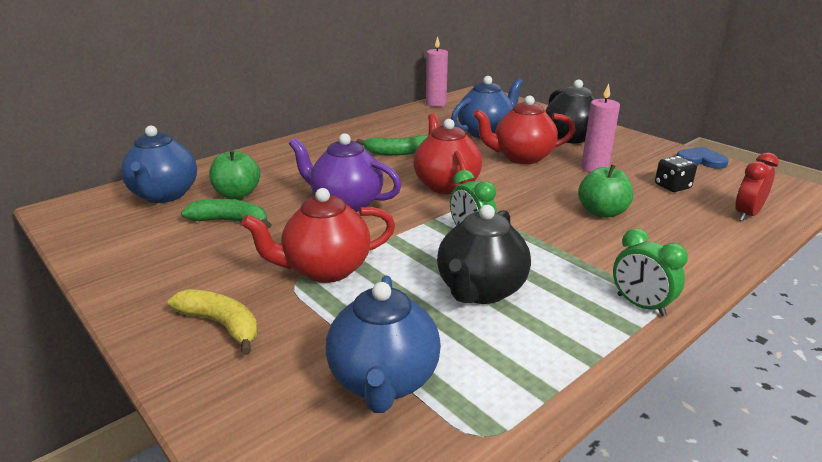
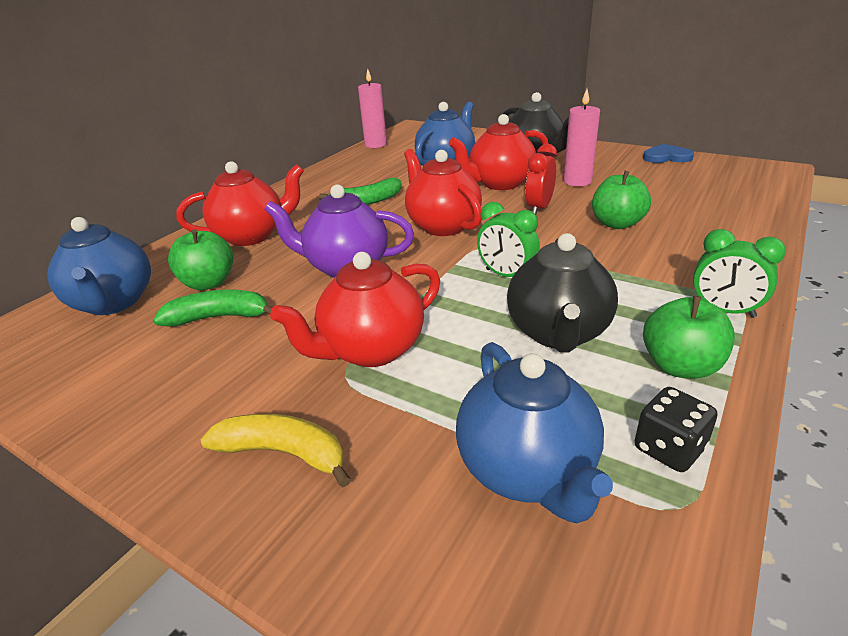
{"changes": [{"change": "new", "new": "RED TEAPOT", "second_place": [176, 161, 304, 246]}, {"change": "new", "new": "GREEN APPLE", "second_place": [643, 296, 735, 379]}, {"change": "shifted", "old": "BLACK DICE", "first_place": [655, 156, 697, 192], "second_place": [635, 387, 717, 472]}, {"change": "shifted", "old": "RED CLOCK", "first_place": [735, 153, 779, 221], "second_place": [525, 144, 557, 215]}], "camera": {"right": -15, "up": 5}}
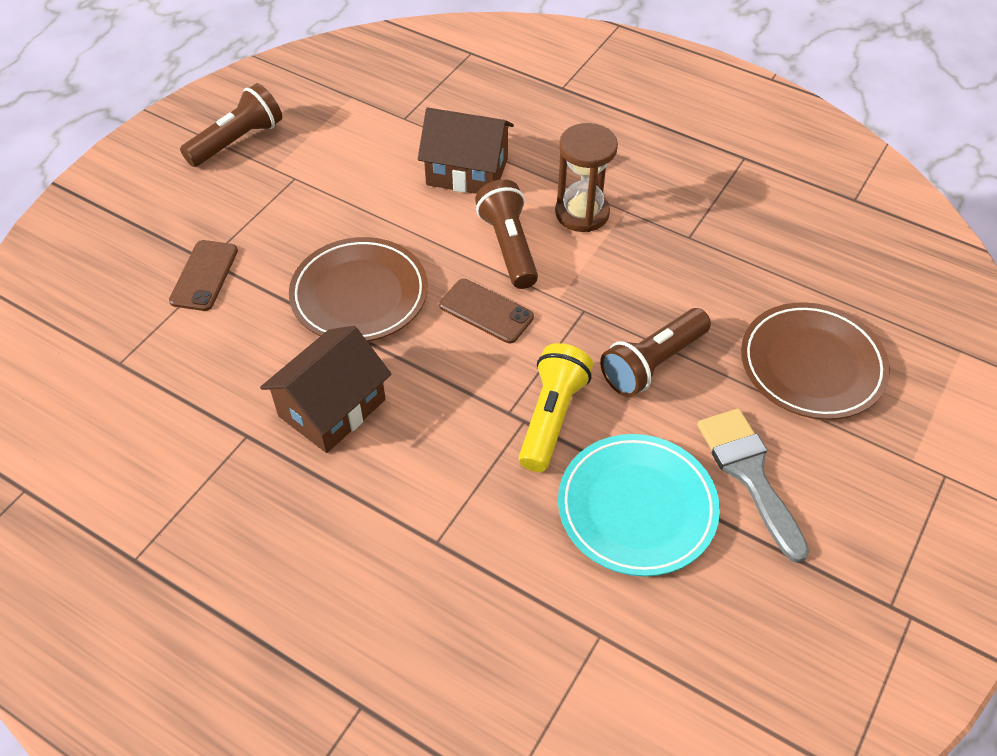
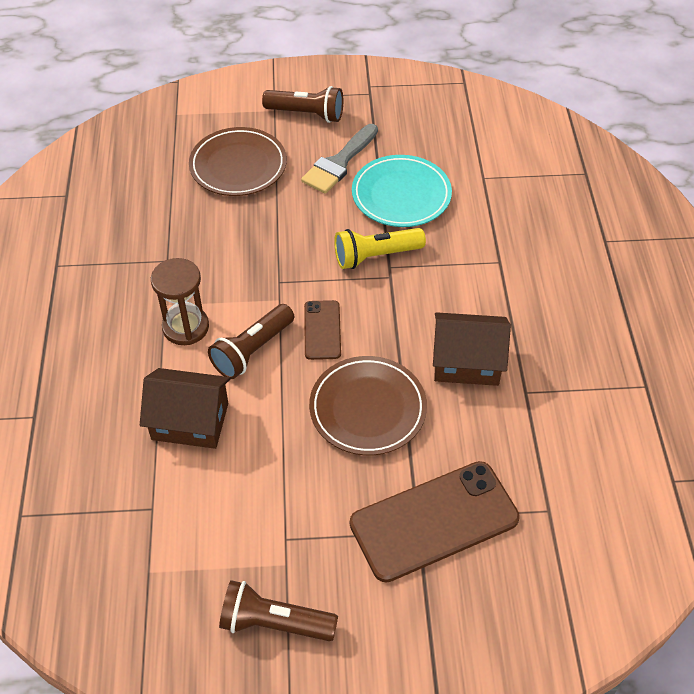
{"changes": [{"change": "shifted", "old": "BROWN FLASHLIGHT", "first_place": [600, 308, 711, 397], "second_place": [262, 86, 343, 123]}, {"change": "rotated", "old": "BROWN HOUSE", "first_place": [418, 108, 514, 194], "second_place": [140, 368, 230, 449], "degrees": -60}, {"change": "scaled", "old": "BROWN PHONE", "first_place": [169, 240, 238, 311], "second_place": [350, 461, 520, 583], "factor": 1.95}], "camera": {"right": -125, "up": 0}}
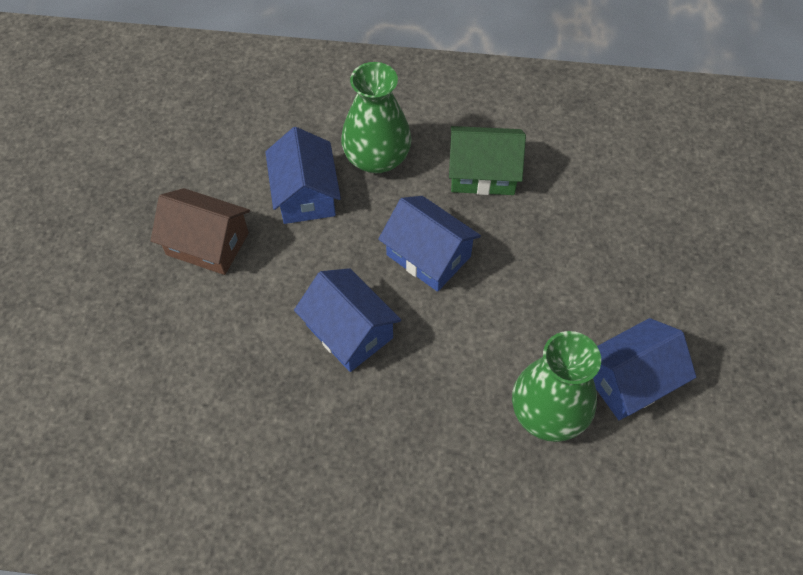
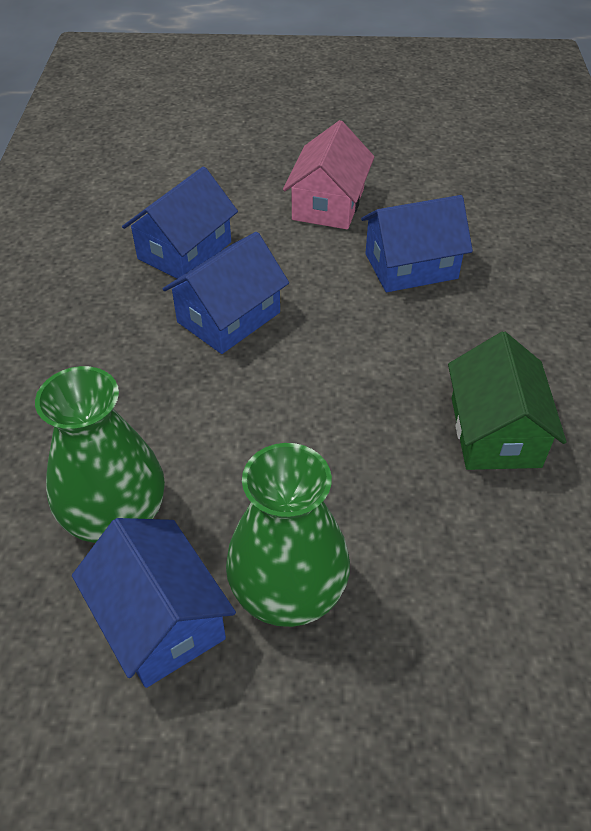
{"changes": [{"change": "shifted", "old": "GREEN VASE", "first_place": [341, 62, 412, 173], "second_place": [226, 443, 350, 627]}, {"change": "shifted", "old": "BLUE HOUSE", "first_place": [378, 196, 481, 292], "second_place": [122, 166, 238, 279]}, {"change": "repainted", "old": "BROWN HOUSE", "new": "PINK HOUSE", "first_place": [151, 188, 250, 275], "second_place": [283, 120, 375, 229]}], "camera": {"right": 85, "up": -10}}
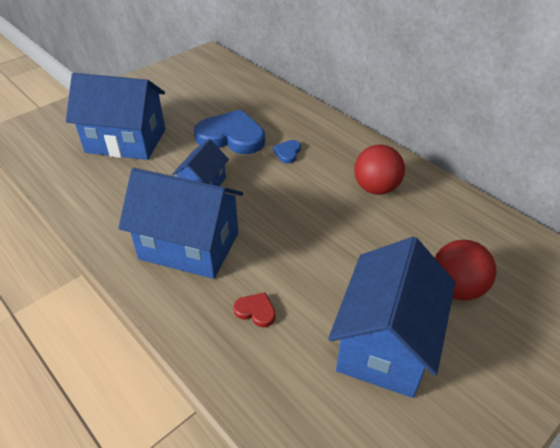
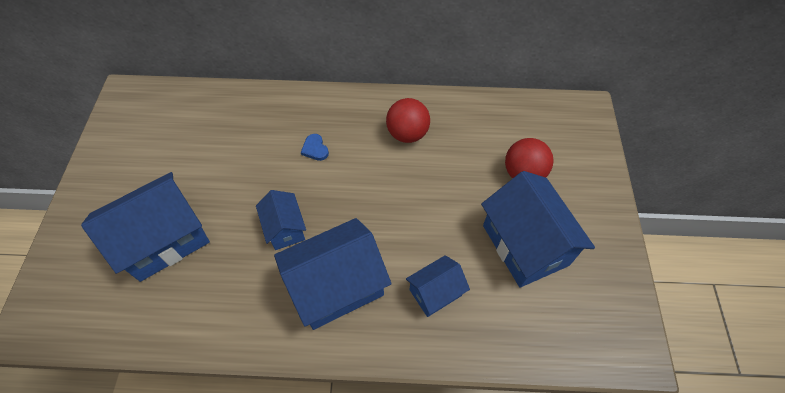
{"changes": [{"change": "gone", "old": "BLUE HEART", "first_place": [194, 109, 265, 154]}, {"change": "swapped", "old": "RED HEART", "new": "BLUE HOUSE", "first_place": [233, 292, 275, 327], "second_place": [406, 255, 470, 317]}], "camera": {"right": -45, "up": 15}}
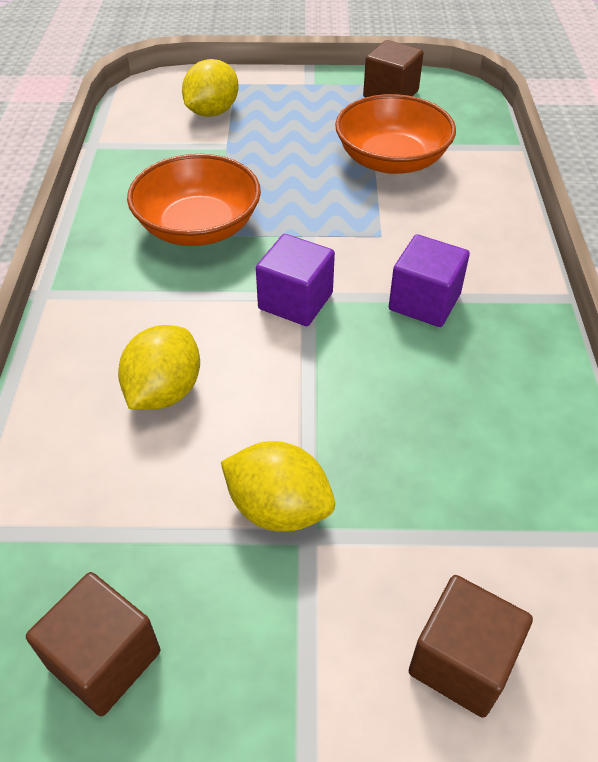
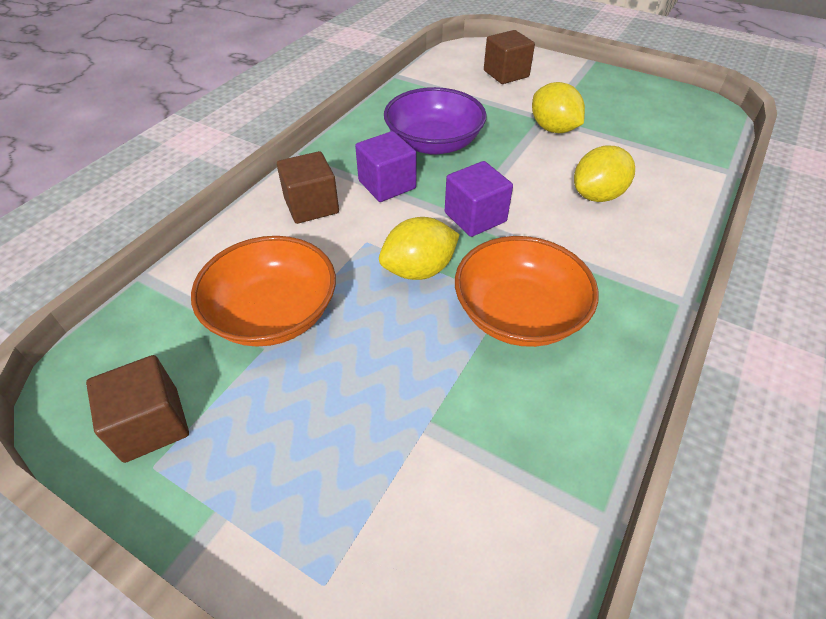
{"changes": [{"change": "new", "new": "PURPLE BOWL", "second_place": [384, 87, 487, 155]}, {"change": "shifted", "old": "BROWN CUBE", "first_place": [26, 572, 160, 716], "second_place": [277, 151, 339, 224]}, {"change": "shifted", "old": "YELLOW LEMON", "first_place": [182, 59, 238, 117], "second_place": [379, 217, 460, 280]}], "camera": {"right": -150, "up": 0}}
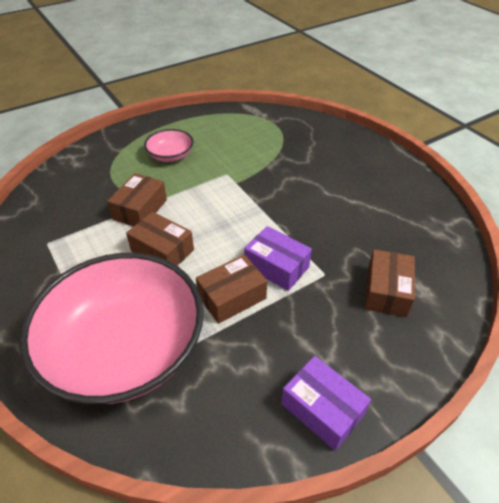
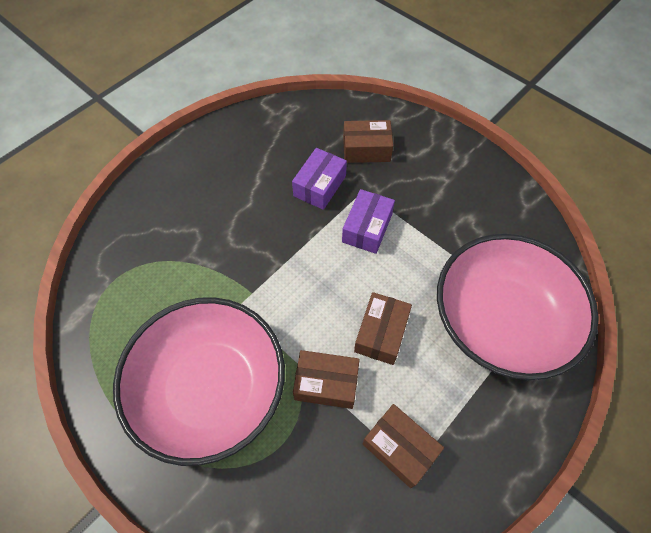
{"changes": [{"change": "shifted", "old": "BROWN BOX", "first_place": [196, 255, 267, 324], "second_place": [362, 404, 444, 488]}, {"change": "shifted", "old": "PURPLE BOX", "first_place": [281, 356, 371, 451], "second_place": [292, 148, 347, 210]}, {"change": "scaled", "old": "PINK BOWL", "first_place": [144, 129, 194, 162], "second_place": [113, 297, 285, 466], "factor": 2.31}], "camera": {"right": -105, "up": 15}}
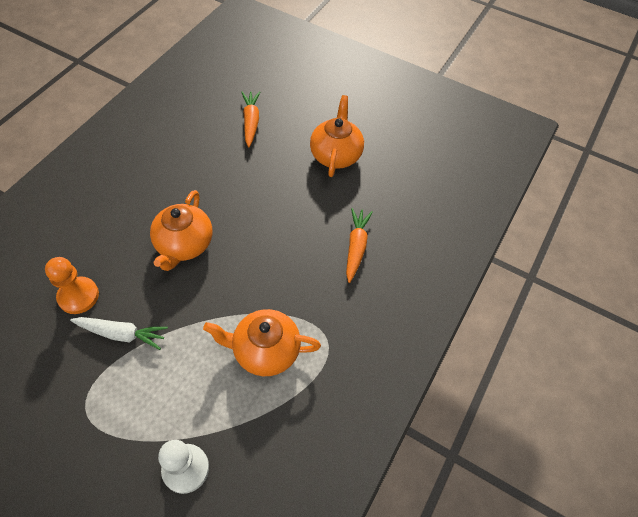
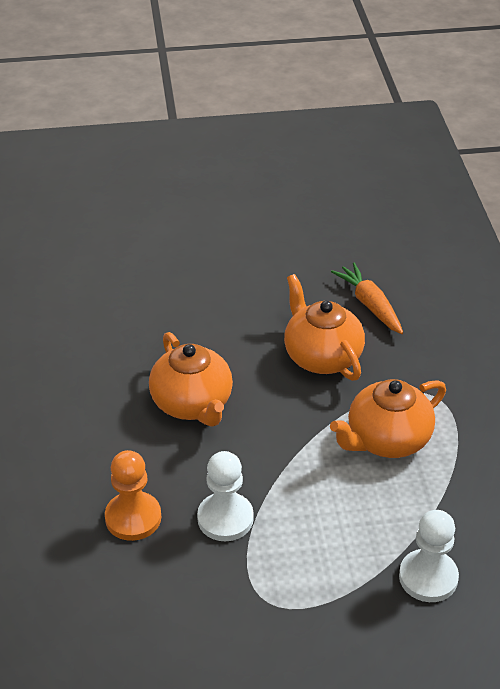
{"changes": [{"change": "gone", "old": "ORANGE CARROT", "first_place": [241, 91, 260, 147]}, {"change": "shifted", "old": "ORANGE TEAPOT", "first_place": [310, 95, 364, 177], "second_place": [284, 274, 365, 381]}, {"change": "swapped", "old": "WHITE CARROT", "new": "WHITE PAWN", "first_place": [70, 317, 168, 350], "second_place": [197, 451, 254, 541]}], "camera": {"right": -35, "up": -15}}
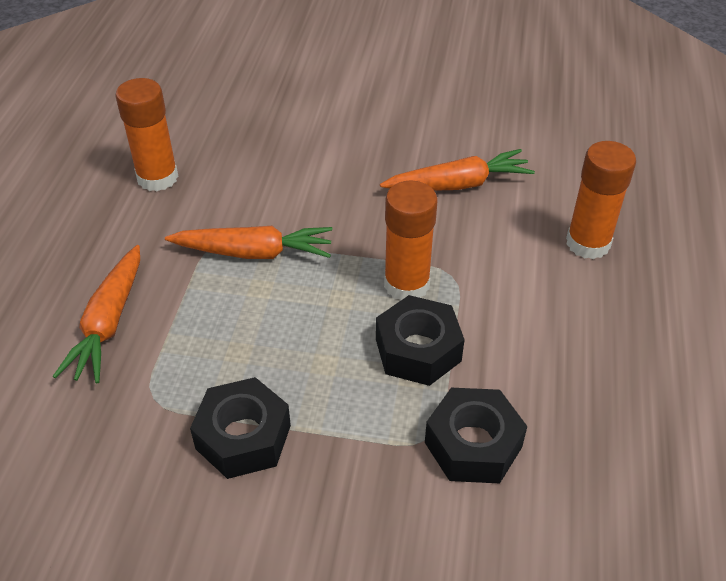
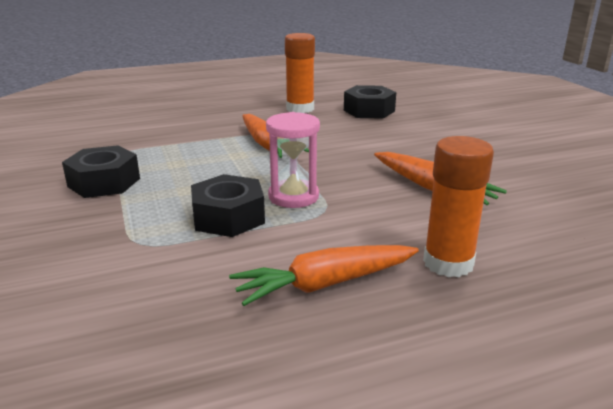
{"changes": [{"change": "shifted", "old": "ORANGE CARROT", "first_place": [53, 245, 140, 383], "second_place": [229, 245, 419, 306]}, {"change": "shifted", "old": "BLACK NUT", "first_place": [425, 388, 527, 483], "second_place": [344, 85, 396, 119]}, {"change": "swapped", "old": "ORANGE GLUE STICK", "new": "PINK HOURGLASS", "first_place": [384, 180, 438, 301], "second_place": [266, 112, 320, 208]}], "camera": {"right": 60, "up": -20}}
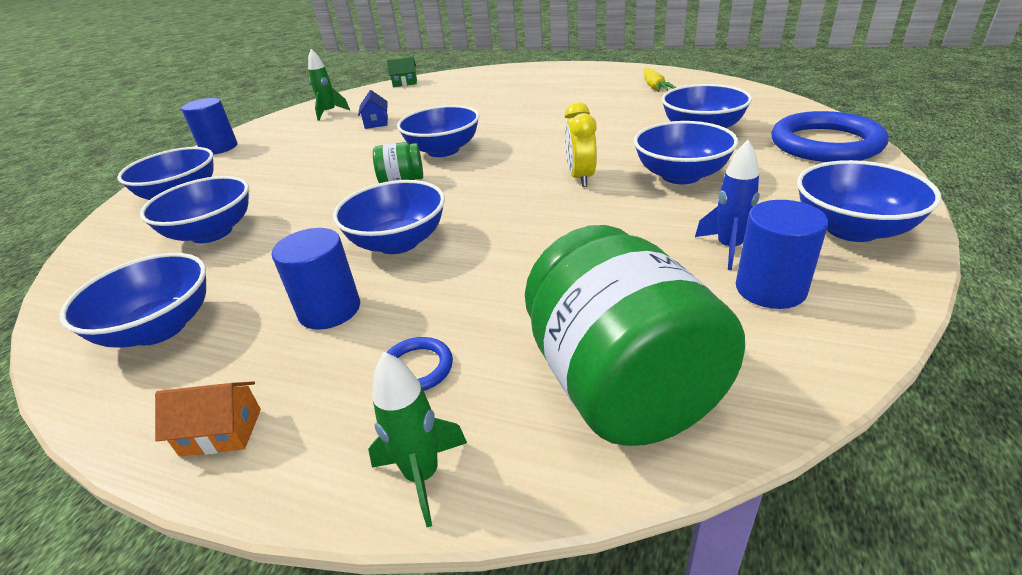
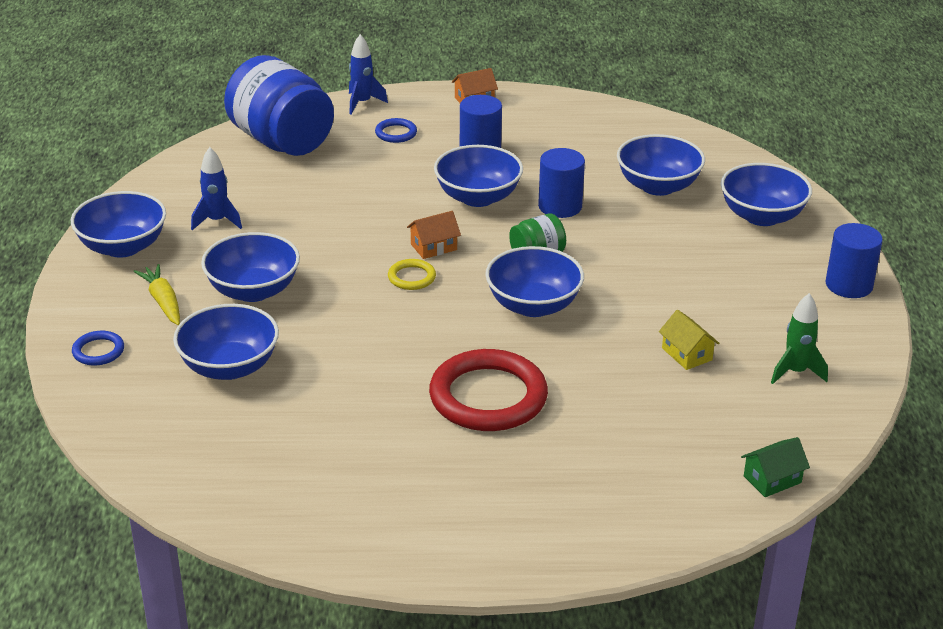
{"changes": [{"change": "gone", "old": "BLUE BOWL", "first_place": [60, 253, 206, 348]}, {"change": "gone", "old": "YELLOW CLOCK", "first_place": [565, 102, 597, 187]}, {"change": "new", "new": "YELLOW RING", "second_place": [388, 259, 436, 290]}, {"change": "new", "new": "ORANGE HOUSE", "second_place": [407, 211, 461, 259]}, {"change": "new", "new": "RED RING", "second_place": [429, 349, 548, 431]}, {"change": "shifted", "old": "YELLOW CARROT", "first_place": [643, 68, 676, 92], "second_place": [133, 264, 180, 325]}, {"change": "shifted", "old": "BLUE CYLINDER", "first_place": [736, 200, 828, 309], "second_place": [538, 148, 585, 218]}, {"change": "repainted", "old": "BLUE HOUSE", "new": "YELLOW HOUSE", "first_place": [358, 90, 388, 129], "second_place": [659, 310, 720, 370]}, {"change": "repainted", "old": "GREEN ROCKET", "new": "BLUE ROCKET", "first_place": [368, 352, 467, 527], "second_place": [349, 34, 388, 115]}, {"change": "repainted", "old": "GREEN JAR", "new": "BLUE JAR", "first_place": [525, 225, 745, 446], "second_place": [224, 55, 334, 156]}, {"change": "scaled", "old": "BLUE RING", "first_place": [772, 111, 889, 162], "second_place": [72, 331, 124, 366], "factor": 0.45}], "camera": {"right": 155, "up": 0}}
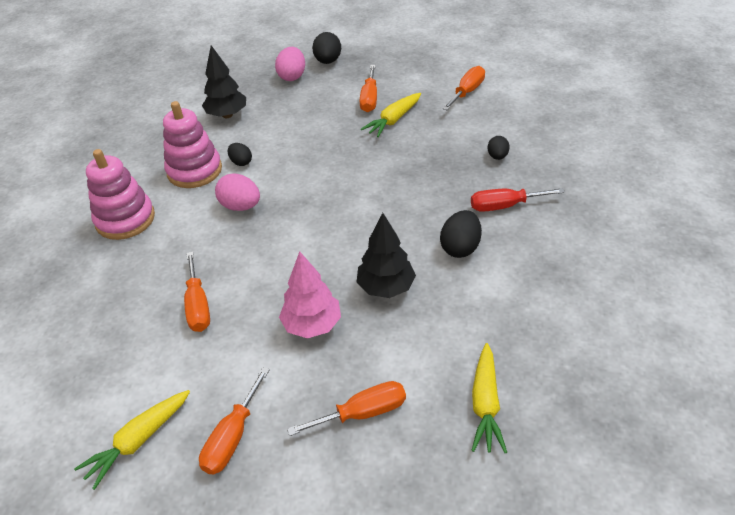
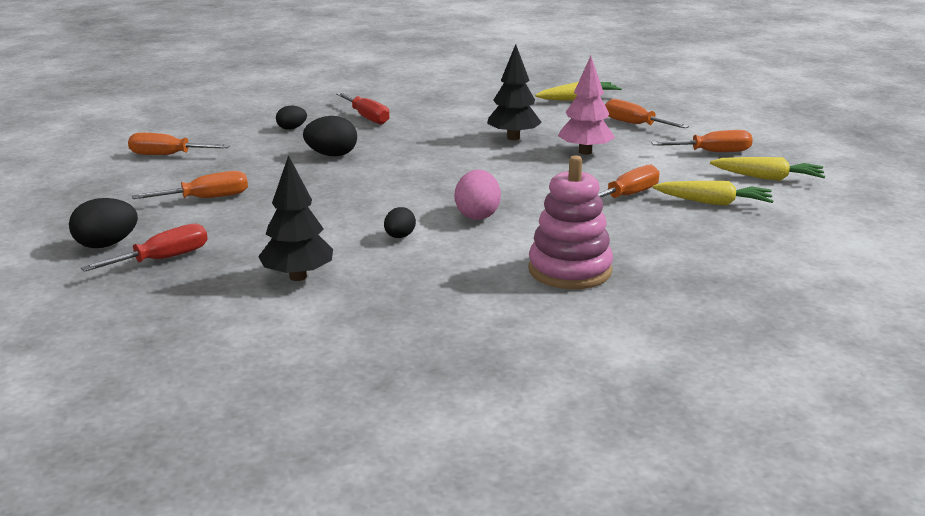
{"changes": [{"change": "gone", "old": "PINK STACKING TOY", "first_place": [163, 101, 222, 188]}, {"change": "shifted", "old": "YELLOW CARROT", "first_place": [361, 93, 421, 137], "second_place": [653, 181, 773, 206]}, {"change": "shifted", "old": "BLACK EGG", "first_place": [440, 210, 482, 258], "second_place": [303, 116, 357, 156]}, {"change": "swapped", "old": "PINK EGG", "new": "RED SCREWDRIVER", "first_place": [275, 47, 305, 81], "second_place": [81, 224, 208, 272]}], "camera": {"right": -120, "up": -20}}
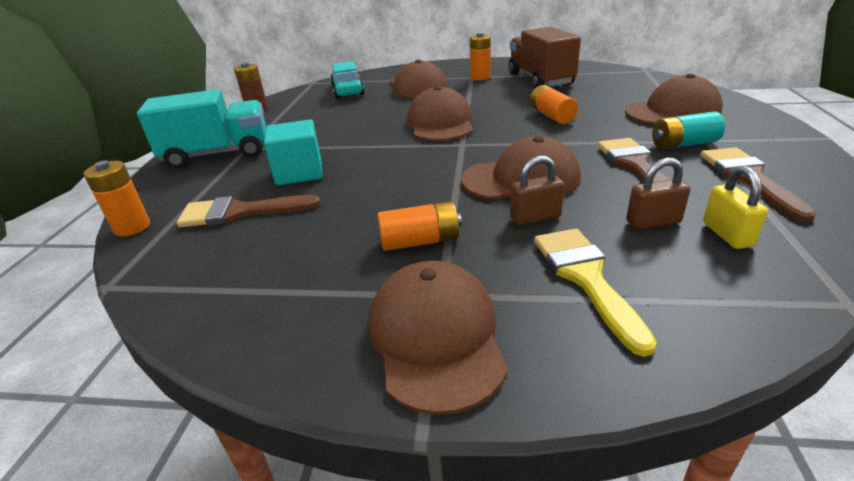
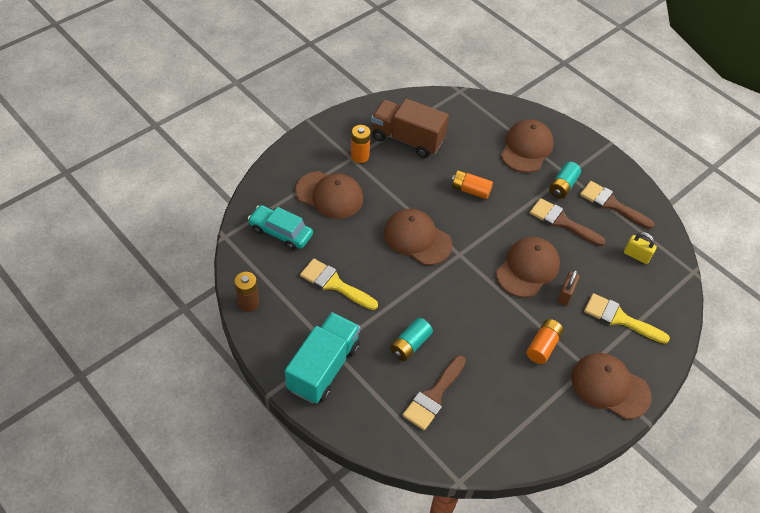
{"changes": [{"change": "gone", "old": "ORANGE BATTERY", "first_place": [83, 161, 150, 237]}, {"change": "gone", "old": "BROWN PADLOCK", "first_place": [626, 158, 690, 229]}, {"change": "new", "new": "YELLOW BRUSH", "second_place": [300, 259, 378, 310]}, {"change": "swapped", "old": "TURQUOISE CUBE", "new": "TURQUOISE BATTERY", "first_place": [264, 119, 323, 186], "second_place": [390, 318, 433, 361]}], "camera": {"right": -55, "up": 20}}
